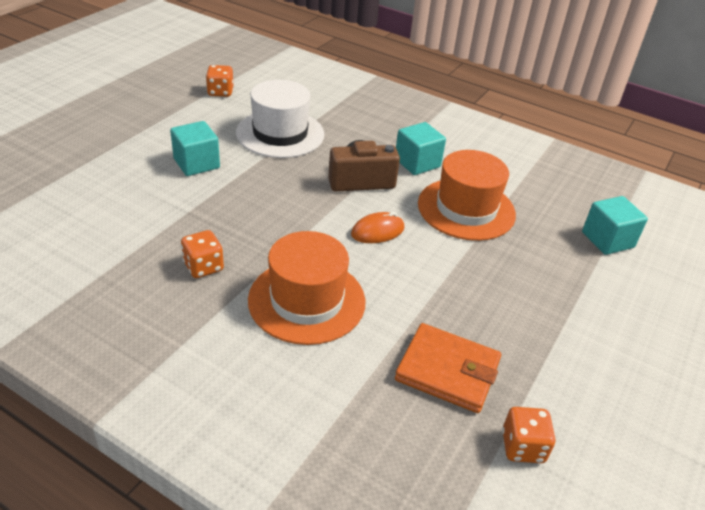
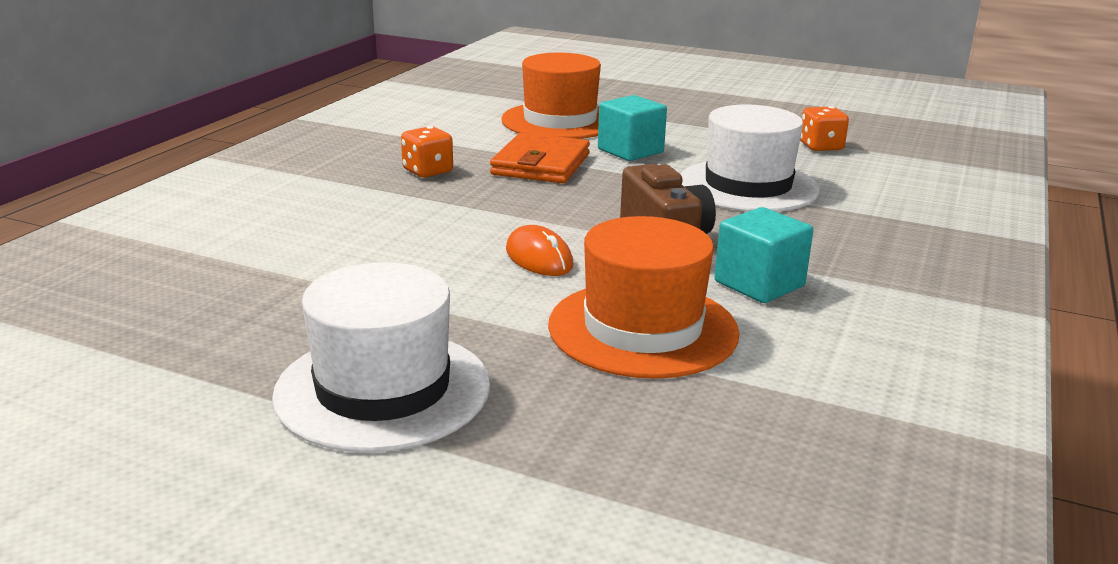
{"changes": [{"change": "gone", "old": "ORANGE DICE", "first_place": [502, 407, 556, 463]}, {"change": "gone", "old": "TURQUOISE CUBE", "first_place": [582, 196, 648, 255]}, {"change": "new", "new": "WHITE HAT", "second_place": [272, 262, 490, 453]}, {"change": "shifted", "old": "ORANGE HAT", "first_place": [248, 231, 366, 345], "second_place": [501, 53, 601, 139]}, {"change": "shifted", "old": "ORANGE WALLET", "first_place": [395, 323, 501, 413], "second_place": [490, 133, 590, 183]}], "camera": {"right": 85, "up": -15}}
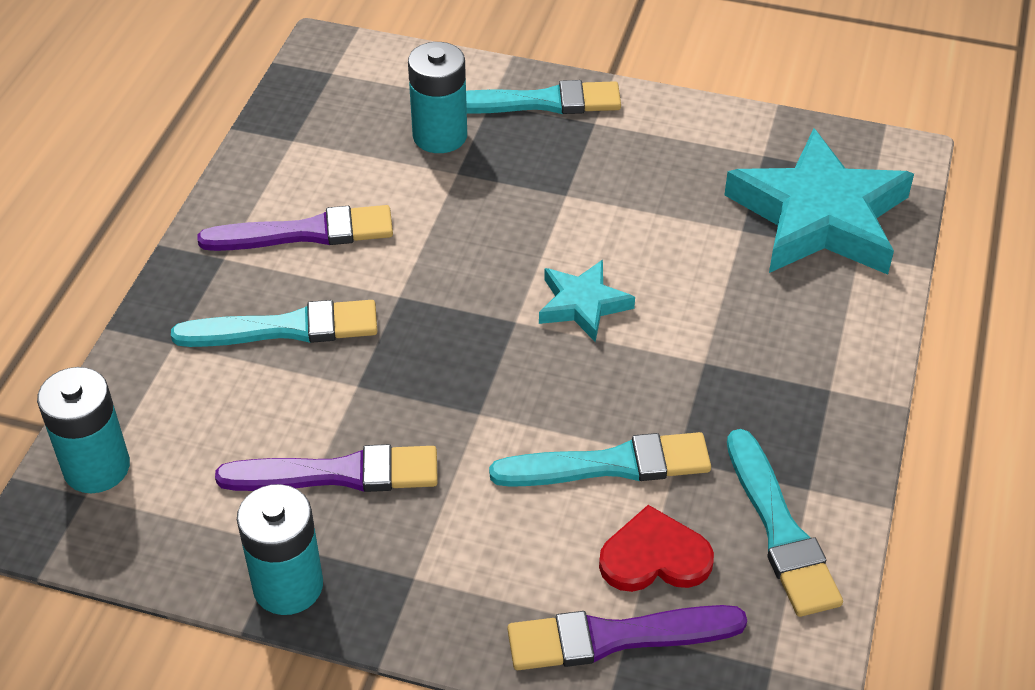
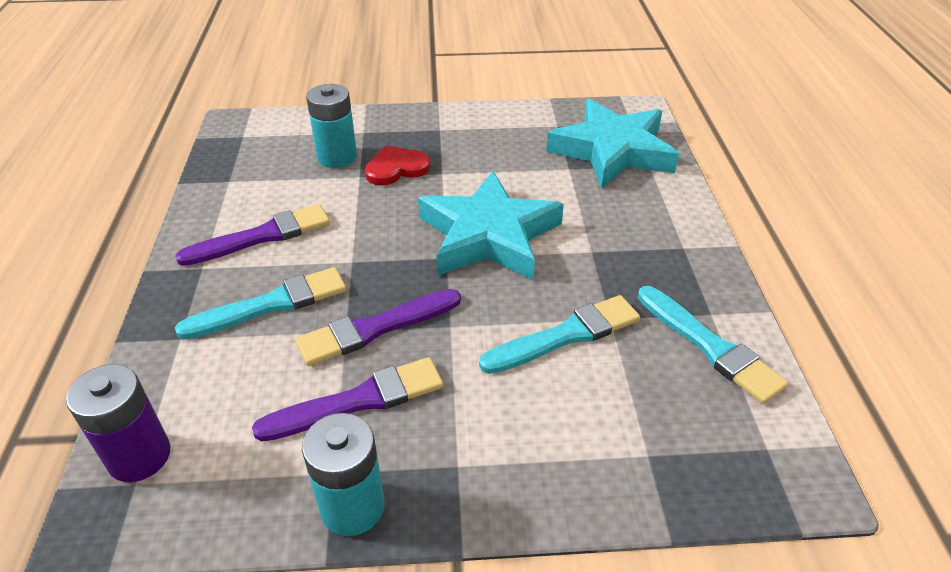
{"changes": [{"change": "gone", "old": "TURQUOISE BRUSH", "first_place": [466, 80, 621, 114]}, {"change": "shifted", "old": "PURPLE BRUSH", "first_place": [507, 605, 747, 670], "second_place": [295, 289, 461, 366]}, {"change": "shifted", "old": "RED HEART", "first_place": [599, 505, 714, 592], "second_place": [365, 146, 431, 186]}, {"change": "repainted", "old": "TURQUOISE BATTERY", "new": "PURPLE BATTERY", "first_place": [37, 367, 130, 493], "second_place": [66, 364, 170, 482]}, {"change": "scaled", "old": "TURQUOISE STAR", "first_place": [539, 260, 635, 342], "second_place": [418, 171, 564, 280], "factor": 2.0}], "camera": {"right": -20, "up": -5}}
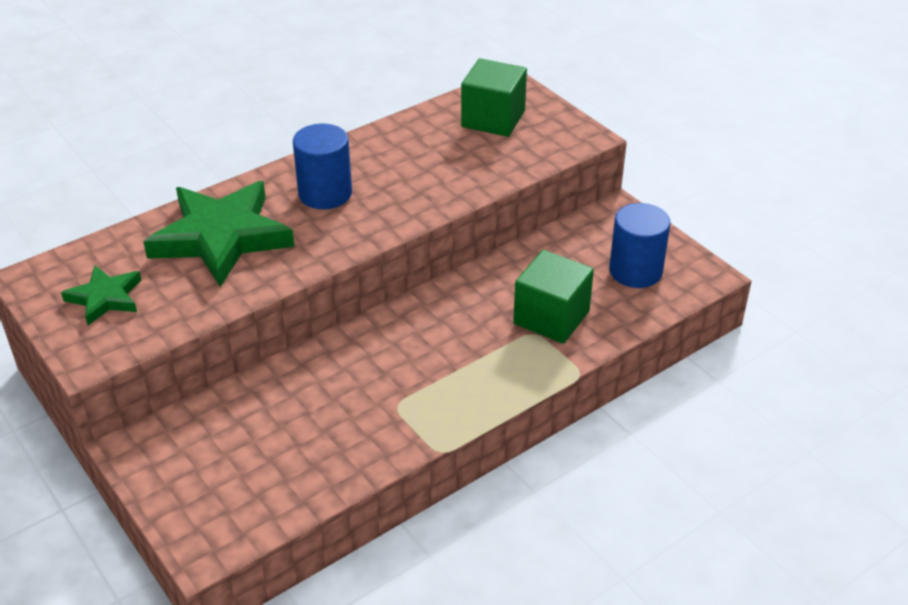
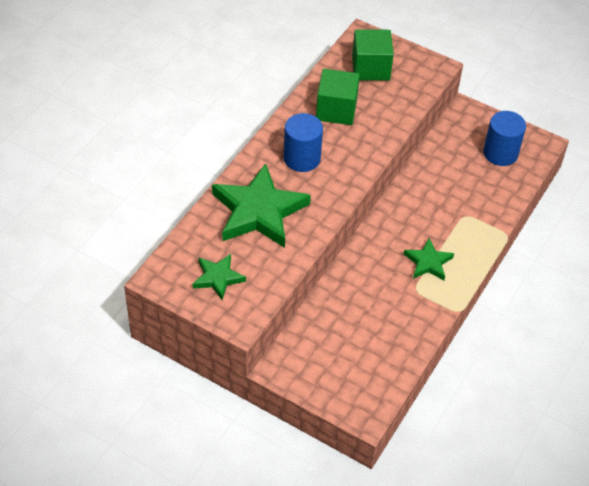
{"changes": [{"change": "new", "new": "GREEN STAR", "second_place": [403, 238, 454, 281]}, {"change": "shifted", "old": "GREEN CUBE", "first_place": [513, 250, 594, 344], "second_place": [316, 69, 360, 125]}], "camera": {"right": -25, "up": 10}}
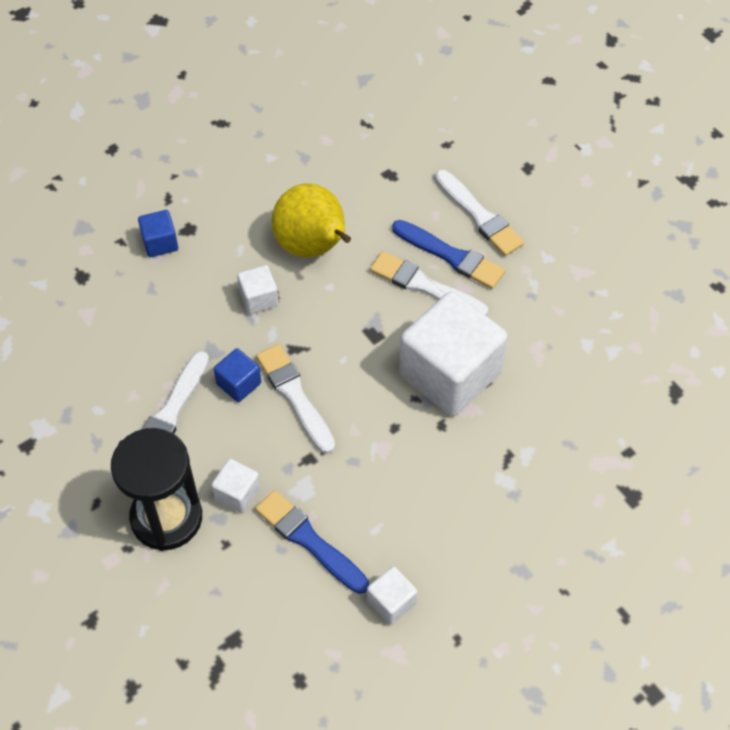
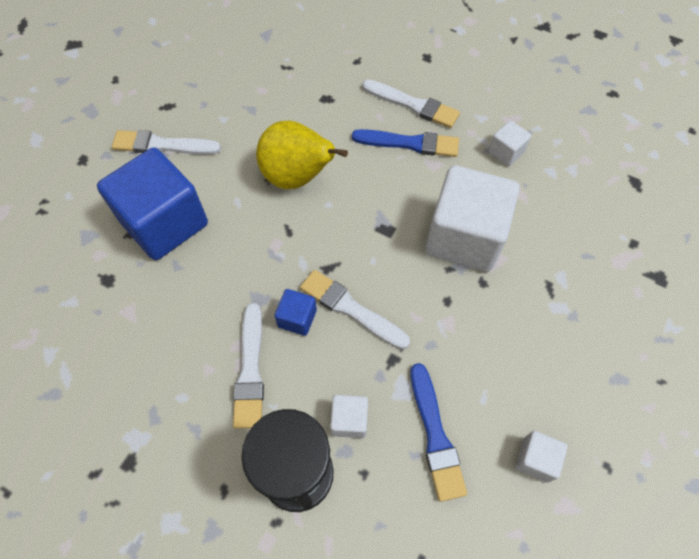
{"changes": [{"change": "shifted", "old": "WHITE CUBE", "first_place": [237, 265, 279, 314], "second_place": [488, 121, 531, 166]}, {"change": "shifted", "old": "WHITE BRUSH", "first_place": [370, 251, 488, 316], "second_place": [112, 130, 221, 155]}, {"change": "rotated", "old": "BLUE BRUSH", "first_place": [255, 490, 369, 594], "second_place": [411, 363, 467, 502], "degrees": -120}, {"change": "scaled", "old": "BLUE CUBE", "first_place": [138, 210, 178, 257], "second_place": [97, 147, 208, 260], "factor": 2.28}], "camera": {"right": -25, "up": 5}}
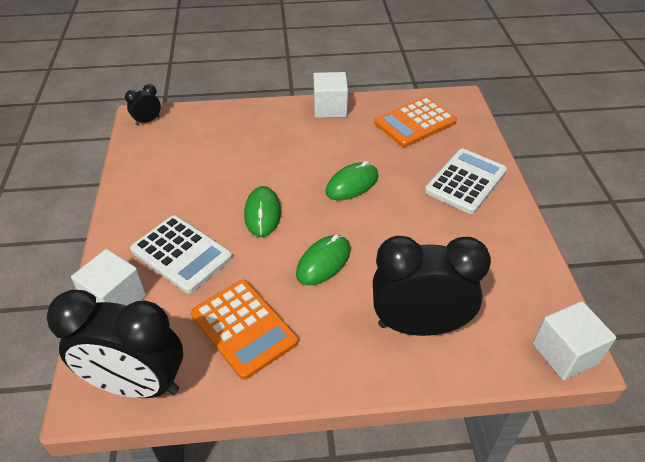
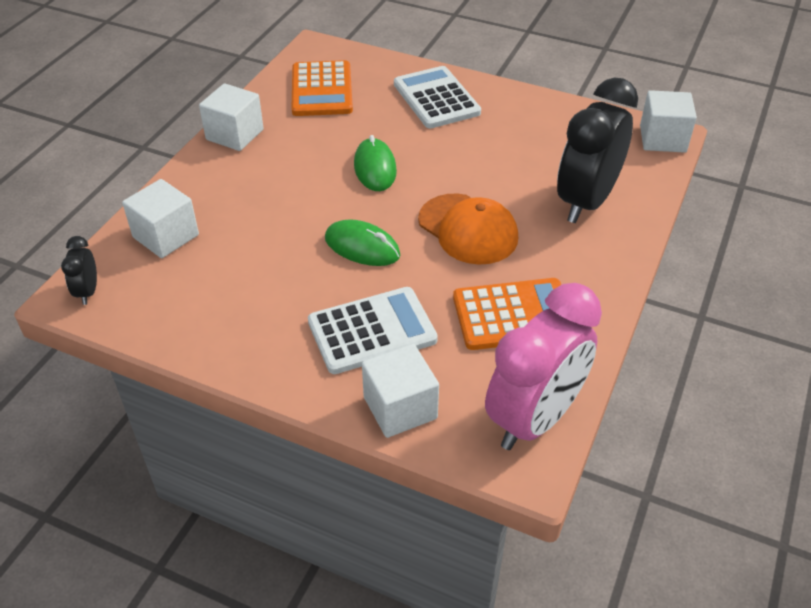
{"changes": [{"change": "new", "new": "WHITE CUBE", "second_place": [122, 179, 199, 258]}, {"change": "swapped", "old": "GREEN MOUSE", "new": "ORANGE CAP", "first_place": [296, 235, 350, 285], "second_place": [418, 193, 518, 265]}, {"change": "repainted", "old": "BLACK CLOCK", "new": "PINK CLOCK", "first_place": [47, 290, 183, 398], "second_place": [485, 283, 602, 450]}], "camera": {"right": -60, "up": 0}}
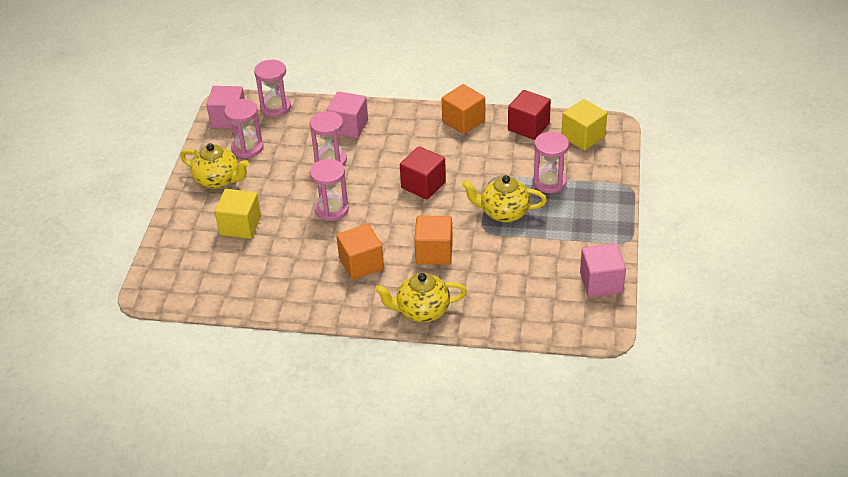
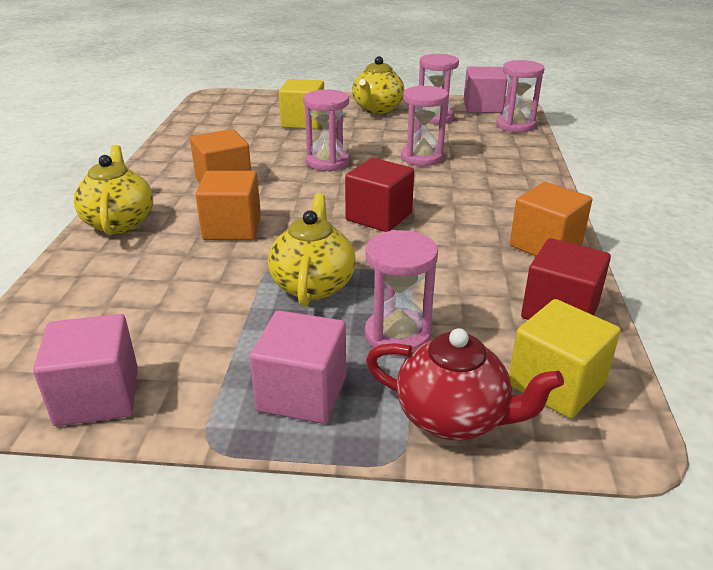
{"changes": [{"change": "new", "new": "RED TEAPOT", "second_place": [366, 328, 564, 440]}, {"change": "shifted", "old": "PINK CUBE", "first_place": [327, 91, 368, 138], "second_place": [249, 310, 346, 424]}], "camera": {"right": 85, "up": -10}}
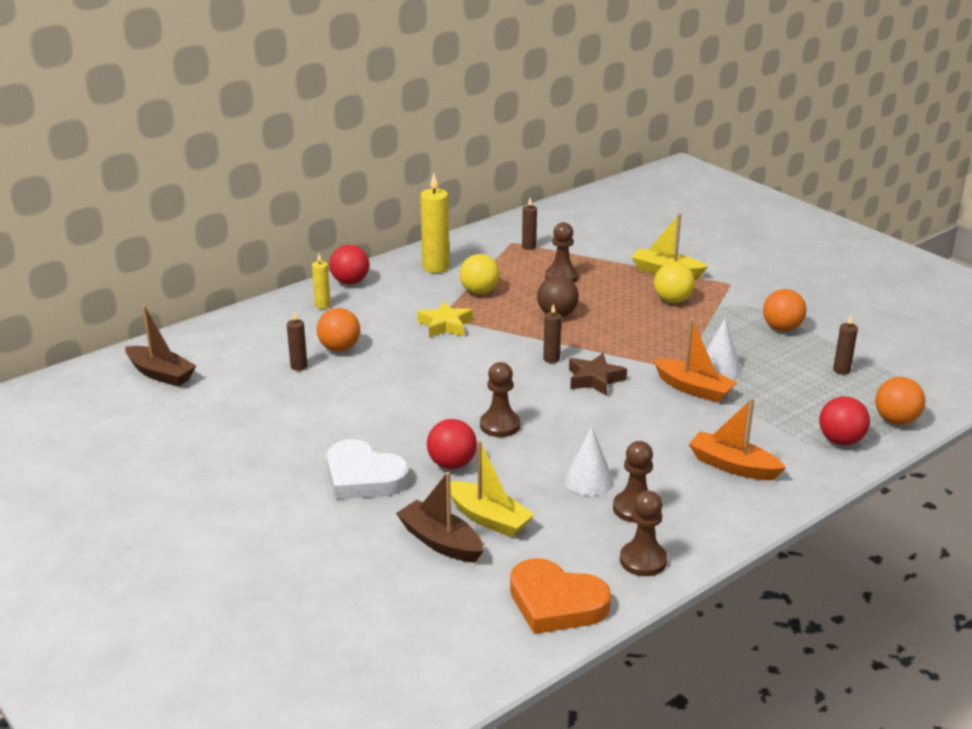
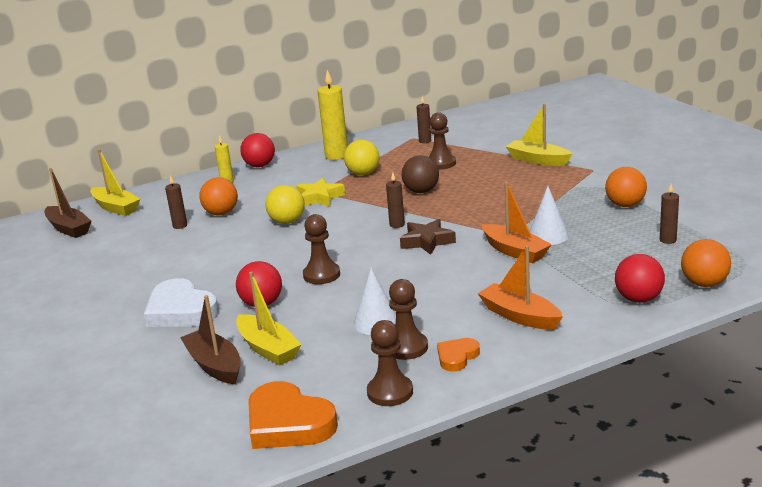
{"changes": [{"change": "new", "new": "YELLOW BOAT", "second_place": [90, 149, 140, 216]}, {"change": "new", "new": "ORANGE HEART", "second_place": [437, 338, 480, 371]}, {"change": "shifted", "old": "YELLOW BALL", "first_place": [654, 262, 695, 303], "second_place": [265, 185, 305, 224]}], "camera": {"right": 15, "up": -5}}
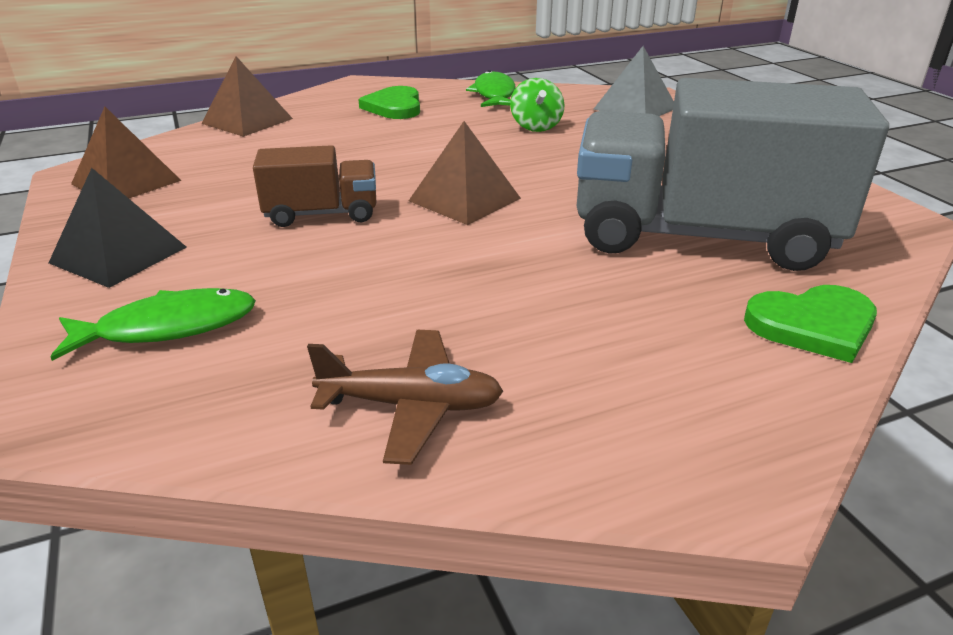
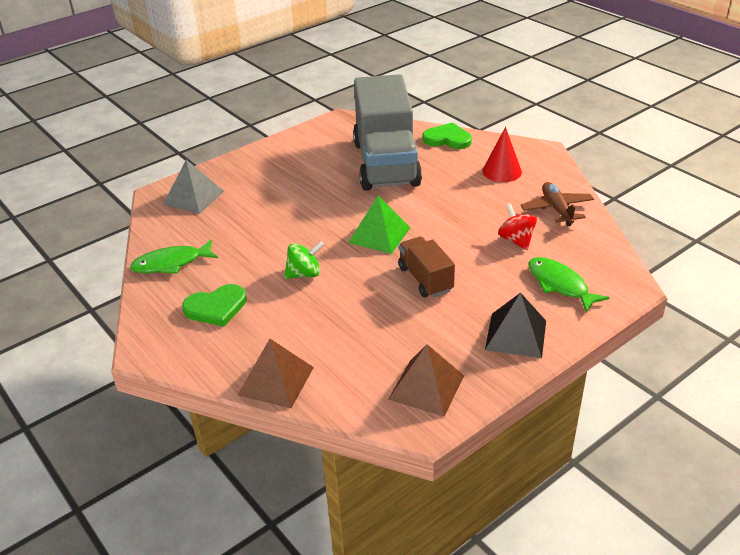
{"changes": [{"change": "new", "new": "RED CONE", "second_place": [482, 127, 522, 182]}, {"change": "new", "new": "RED SPINNING TOP", "second_place": [498, 203, 537, 250]}, {"change": "shifted", "old": "GREEN SPINNING TOP", "first_place": [510, 78, 564, 132], "second_place": [284, 241, 324, 279]}, {"change": "repainted", "old": "BROWN PYRAMID", "new": "GREEN PYRAMID", "first_place": [409, 121, 521, 225], "second_place": [348, 195, 410, 254]}, {"change": "rotated", "old": "GREEN HEART", "first_place": [744, 285, 877, 363], "second_place": [423, 122, 472, 149], "degrees": -45}], "camera": {"right": -105, "up": 5}}
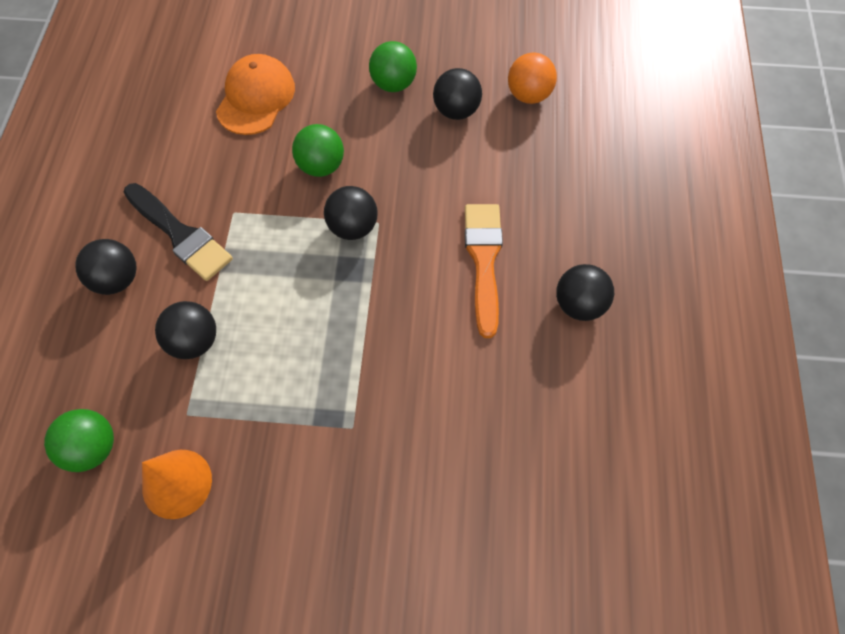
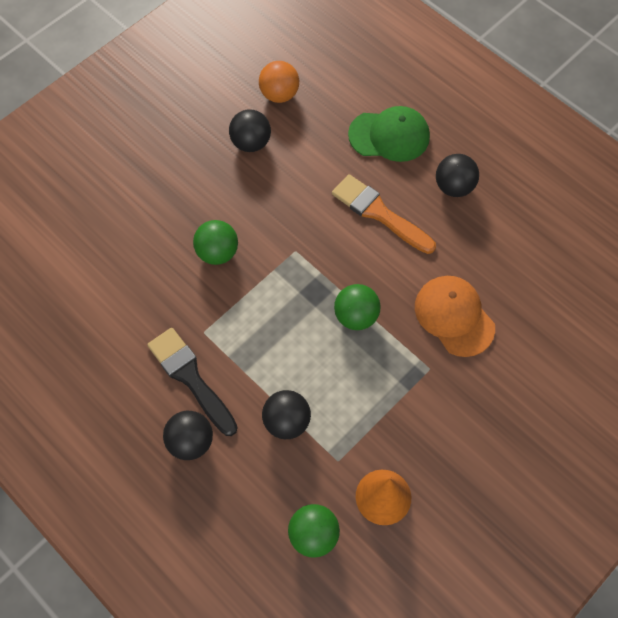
{"changes": [{"change": "gone", "old": "BLACK BALL", "first_place": [324, 186, 377, 240]}, {"change": "new", "new": "GREEN CAP", "second_place": [348, 106, 430, 162]}, {"change": "shifted", "old": "ORANGE CAP", "first_place": [216, 54, 295, 135], "second_place": [415, 276, 495, 357]}, {"change": "shifted", "old": "GREEN BALL", "first_place": [369, 41, 417, 92], "second_place": [334, 284, 381, 330]}, {"change": "rotated", "old": "BLACK BRUSH", "first_place": [124, 183, 233, 281], "second_place": [147, 328, 238, 436], "degrees": -120}], "camera": {"right": -50, "up": 0}}
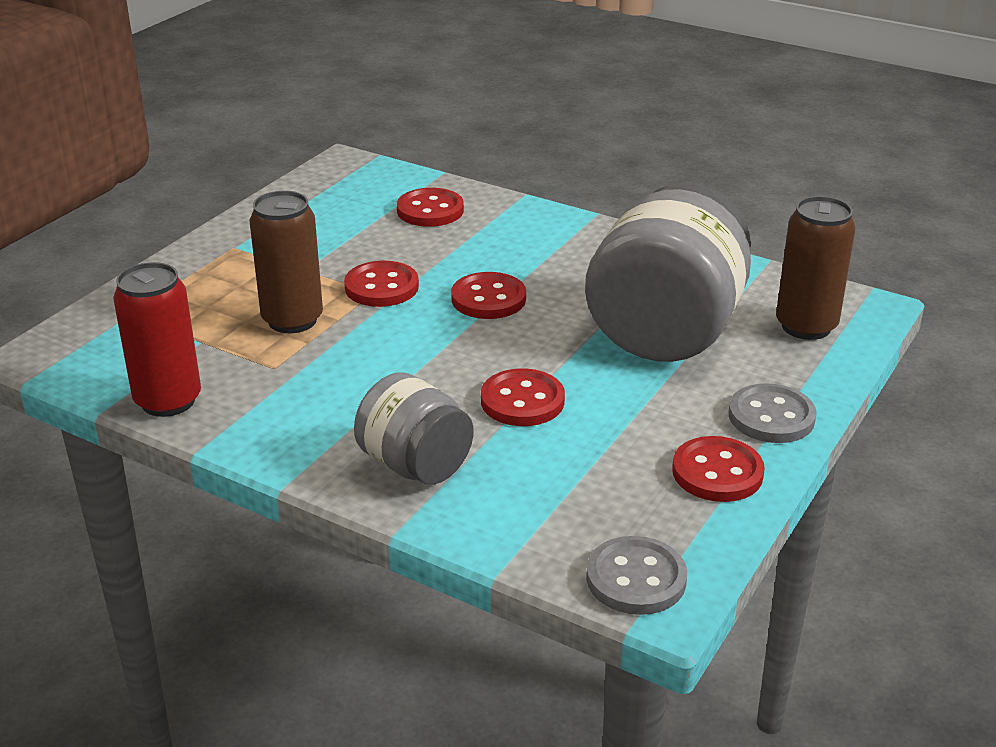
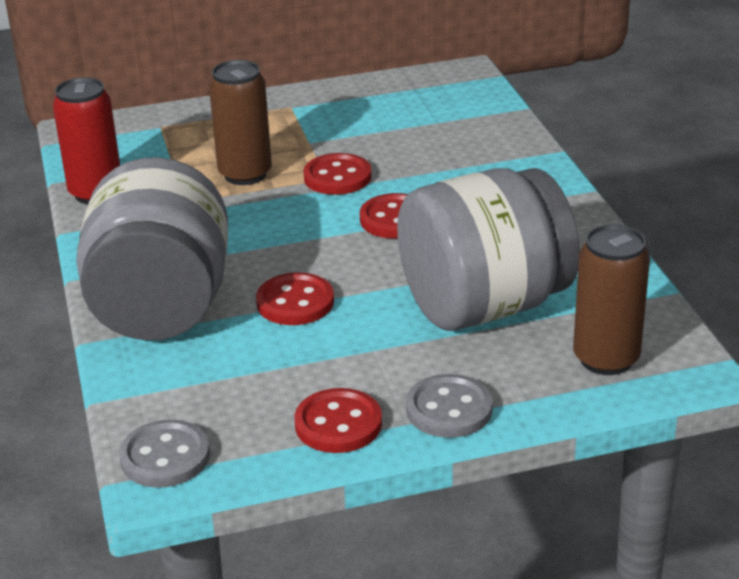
{"changes": [{"change": "gone", "old": "RED BUTTON", "first_place": [397, 188, 464, 227]}, {"change": "scaled", "old": "GREY JAR", "first_place": [354, 372, 474, 484], "second_place": [76, 157, 228, 340], "factor": 1.79}], "camera": {"right": 45, "up": 0}}
